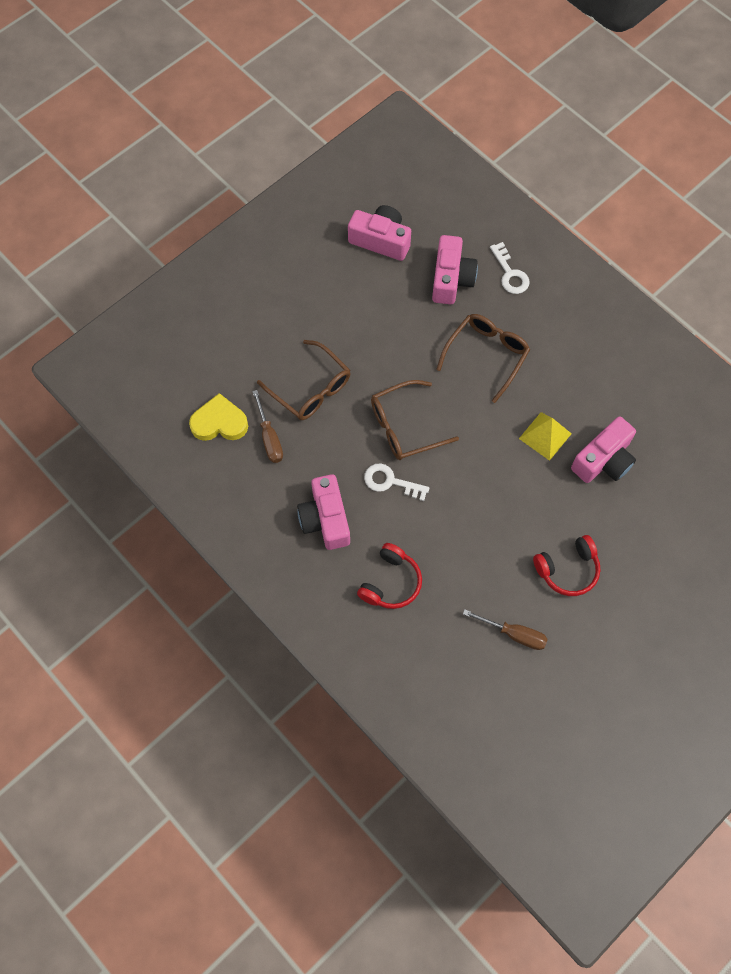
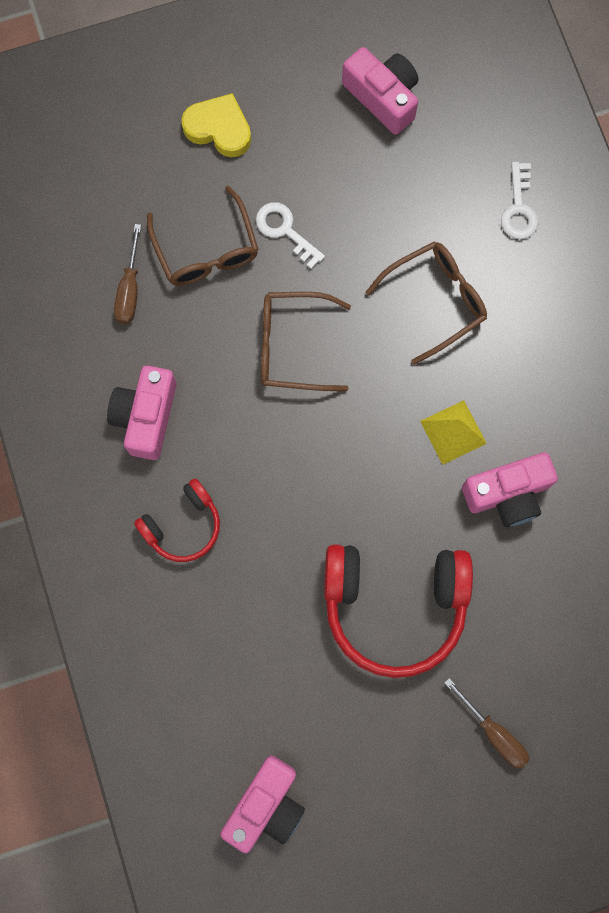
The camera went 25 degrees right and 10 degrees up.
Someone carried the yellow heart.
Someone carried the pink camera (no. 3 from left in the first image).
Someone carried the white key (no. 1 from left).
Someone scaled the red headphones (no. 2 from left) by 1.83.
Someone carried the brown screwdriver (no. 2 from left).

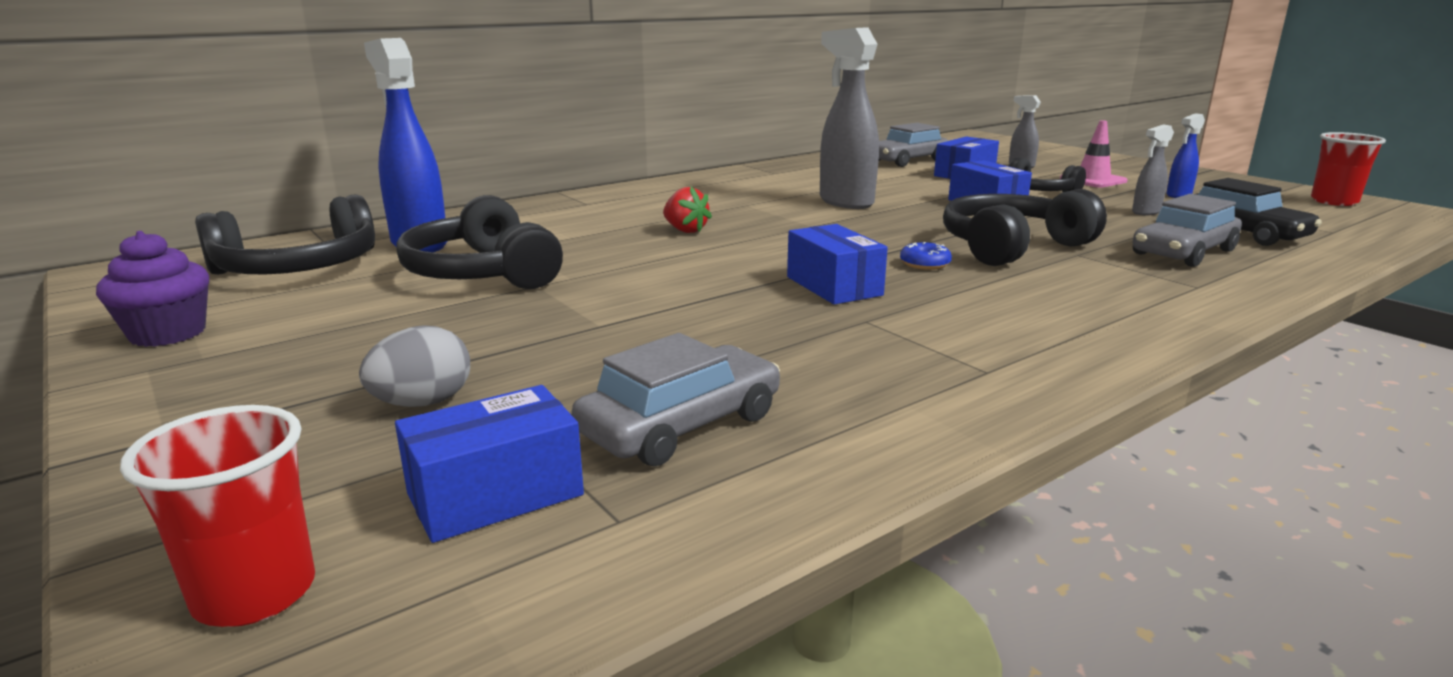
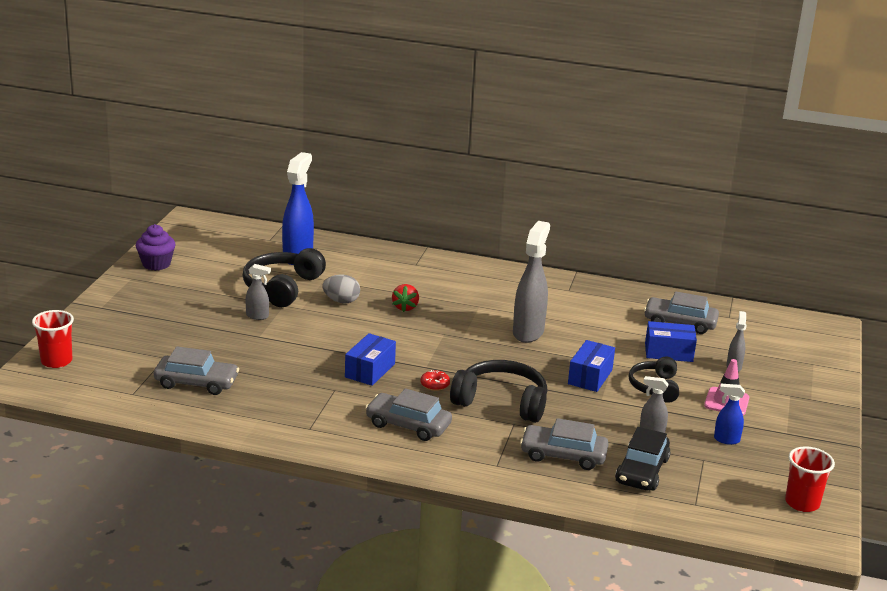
The camera went 50 degrees right and 5 degrees up.
Someone put down the grey spray bottle (no. 1 from left).
Someone carried the grey egg.
Someone put down the grey car (no. 2 from left).
Someone repainted the blue donut, which became the red donut.
Someone took away the black headphones (no. 1 from left).
Someone took away the blue box (no. 1 from left).

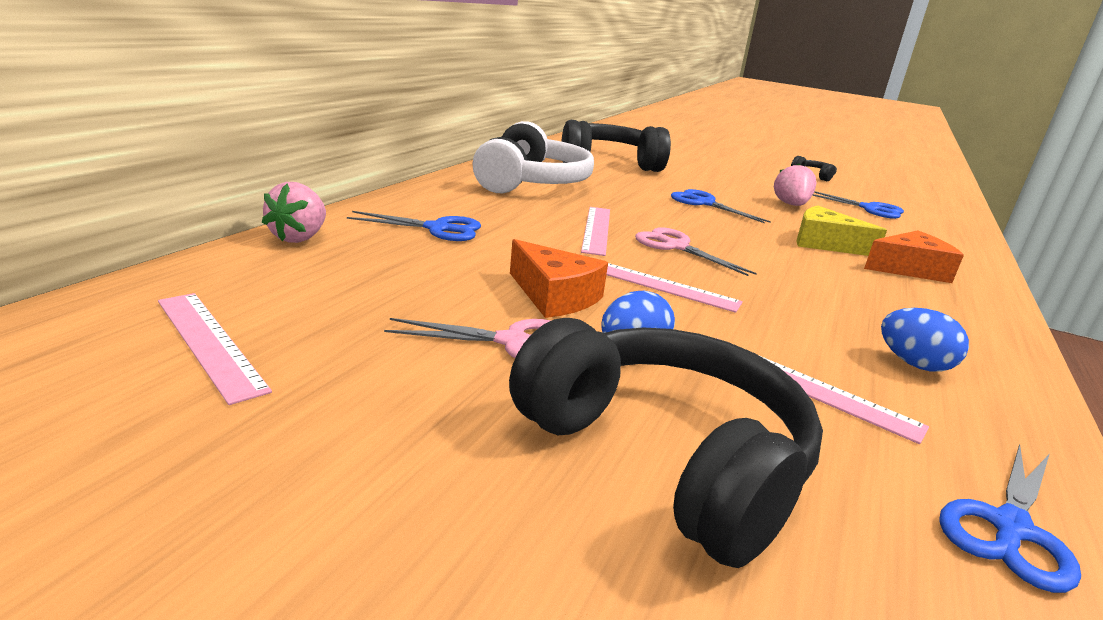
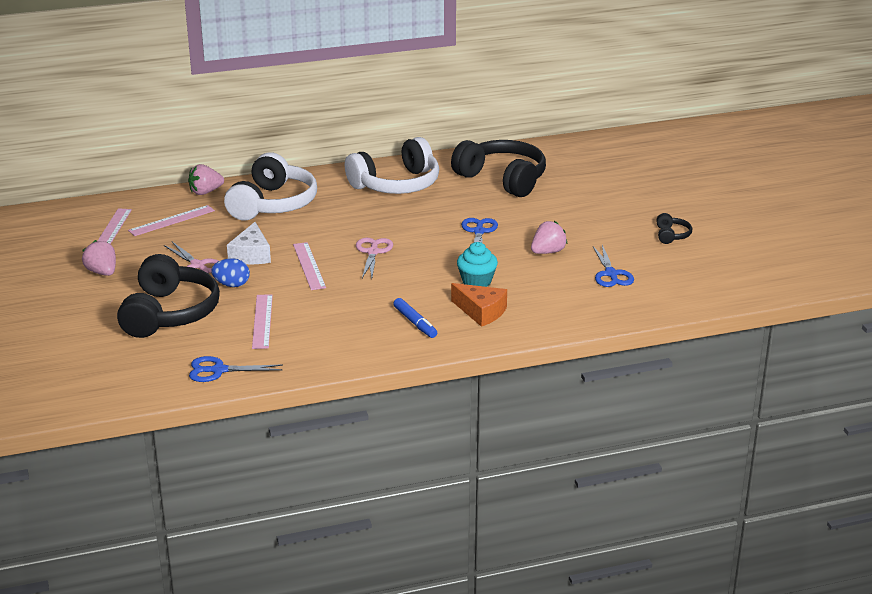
The camera went 50 degrees right and 5 degrees up.
Someone put down the pink strawberry (no. 1 from left).
Someone carried the pink ruler (no. 2 from left).
Someone swapped the blue scissors (no. 1 from left) for the white headphones (no. 1 from left).
Someone repainted the orange cheese (no. 1 from left), which became the white cheese.
Someone put down the blue marker.
Someone swapped the yellow cheese for the turquoise cupcake.
Someone took away the blue egg (no. 2 from left).

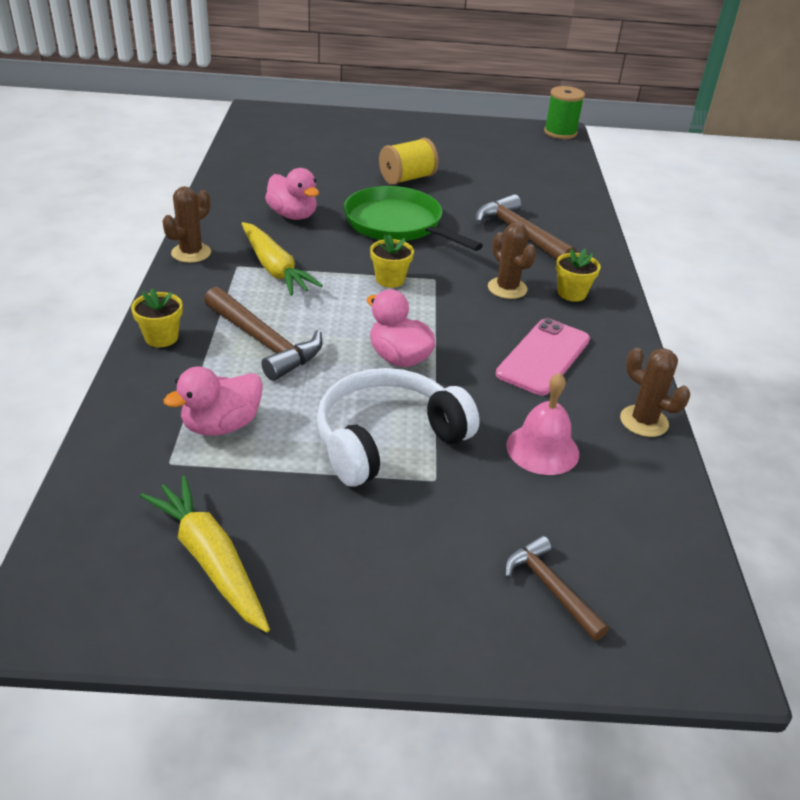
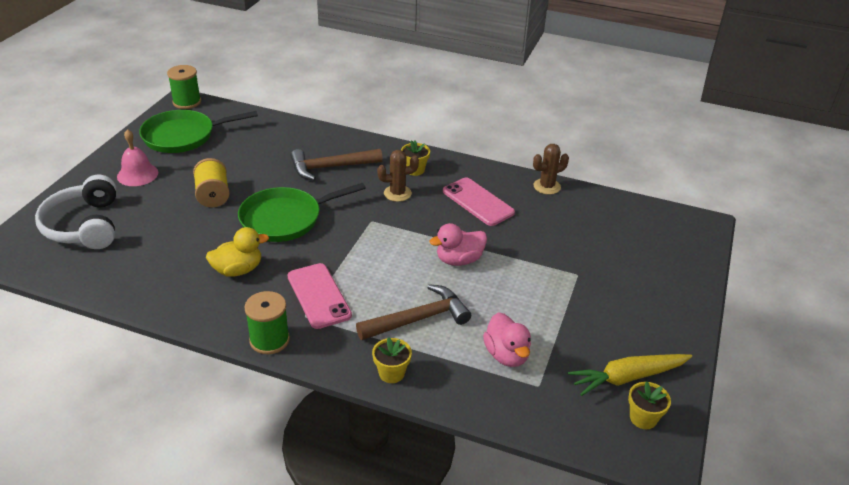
The camera went 70 degrees left and 0 degrees up.
Someone carried the white headphones.
Someone carried the pink bell.
Someone put down the green pan (no. 1 from left).
Someone repainted the pink duck (no. 2 from left), which became the yellow duck.
Someone swapped the brown cactus (no. 1 from left) for the green spool (no. 2 from left).
Someone swapped the yellow carrot (no. 2 from left) for the pink phone (no. 1 from left).
Someone carried the yellow flower pot (no. 2 from left in the first image).
Someone took away the brown hammer (no. 3 from left).

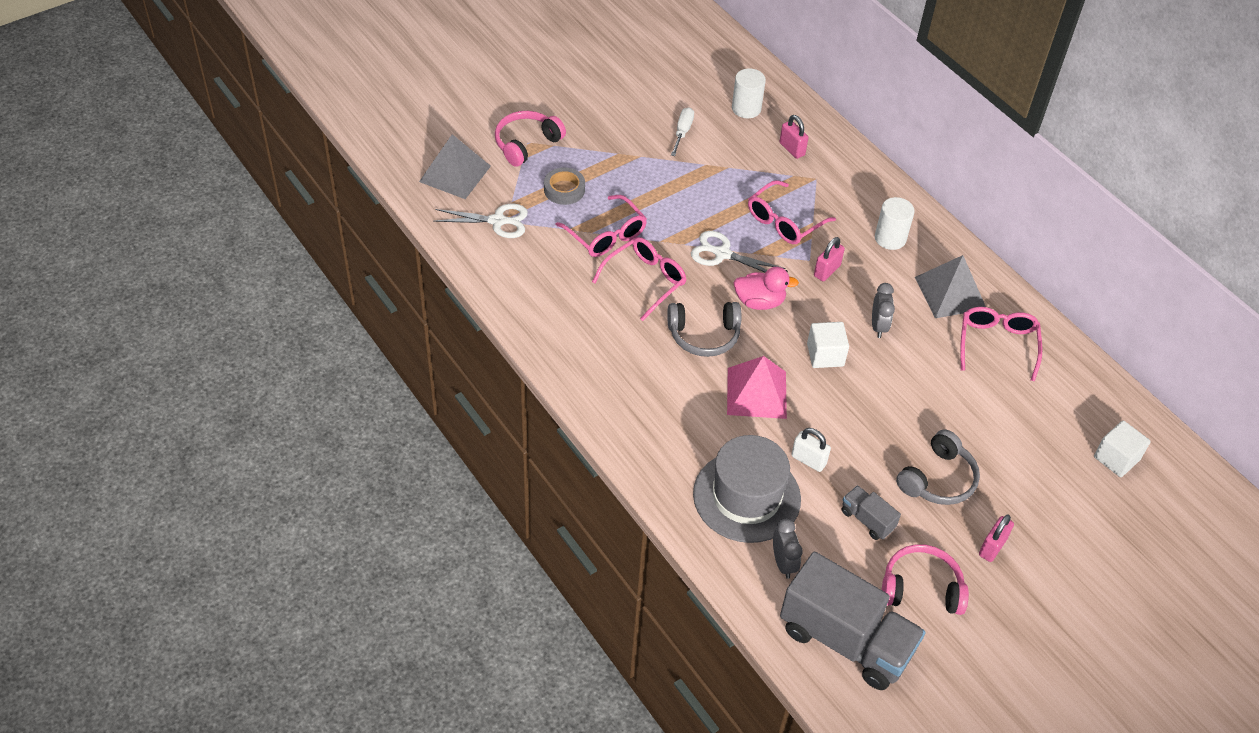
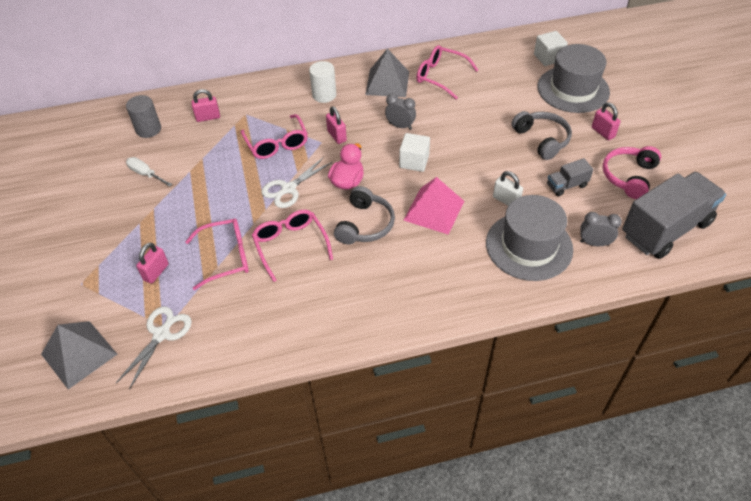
The camera went 65 degrees left and 0 degrees up.
Someone repainted the white cylinder (no. 1 from left), which became the grey cylinder.
Someone swapped the grey tape for the pink padlock (no. 1 from left).
Someone rotated the white padlock by 75 degrees clockwise.
Someone put down the grey hat (no. 2 from left).
Someone took away the pink headphones (no. 1 from left).

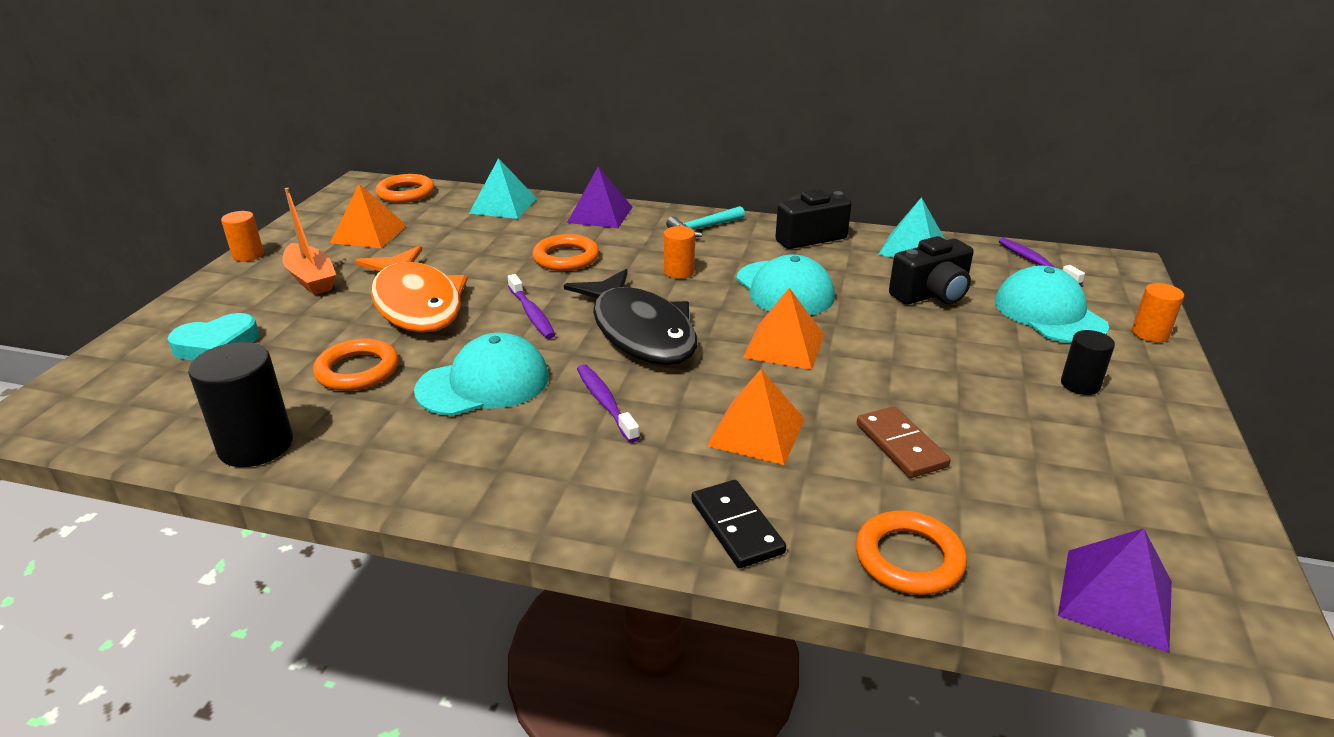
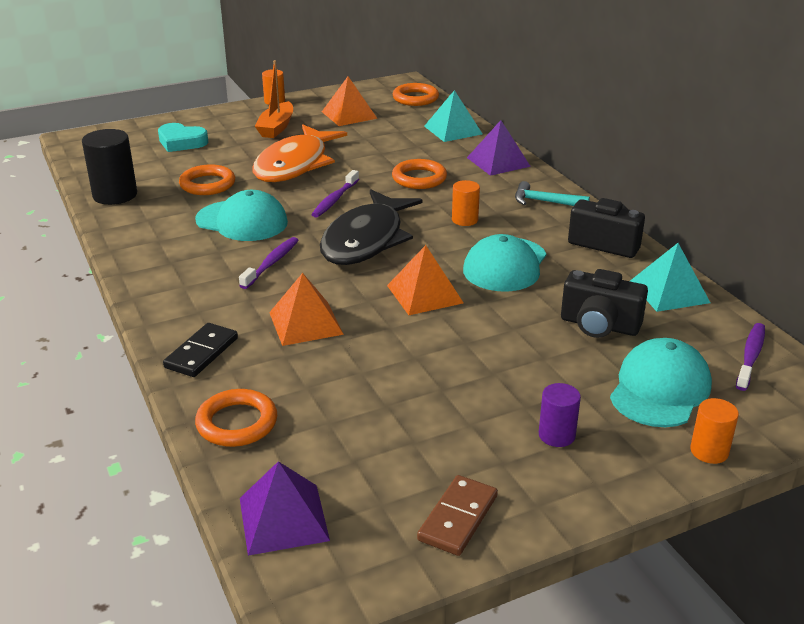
The camera went 50 degrees right and 0 degrees up.
Someone carried the brown domino.
Someone repainted the black cylinder (no. 2 from left), which became the purple cylinder.

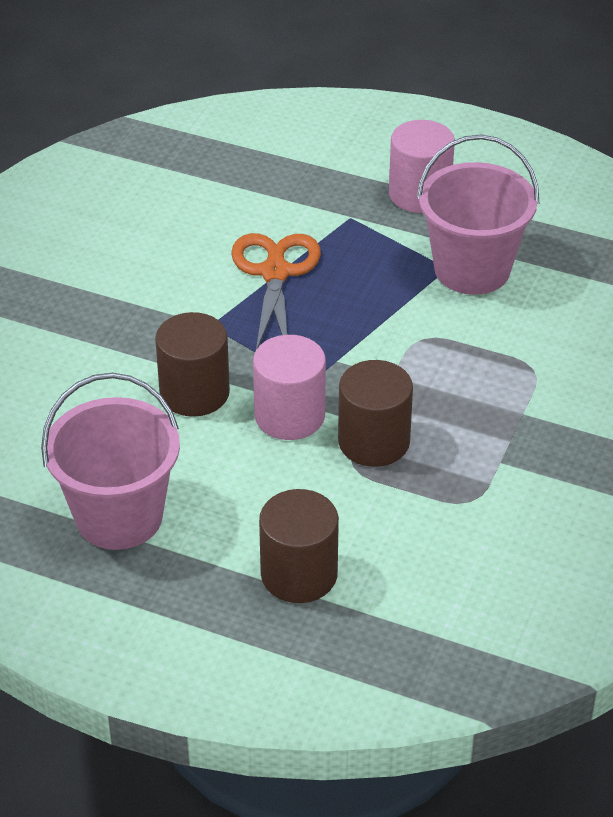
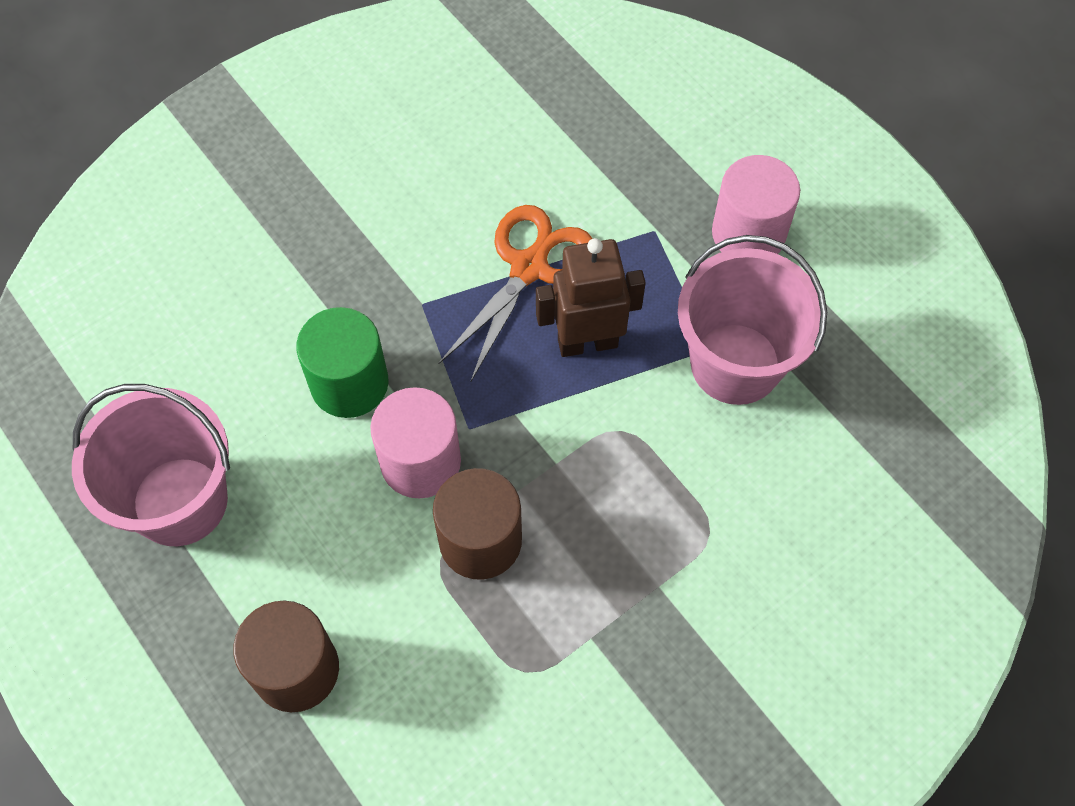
The camera went 30 degrees right and 20 degrees up.
Someone repainted the brown cylinder (no. 1 from left), which became the green cylinder.
Someone put down the brown robot.

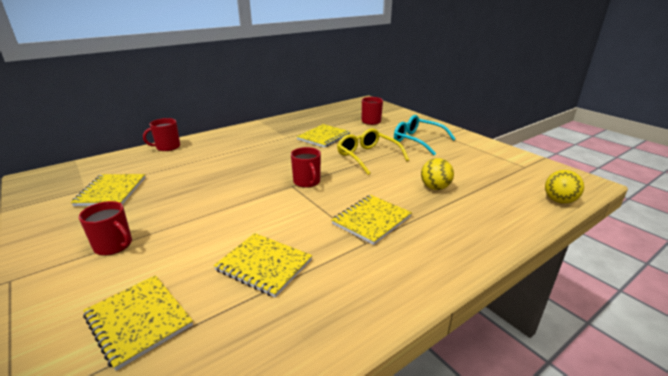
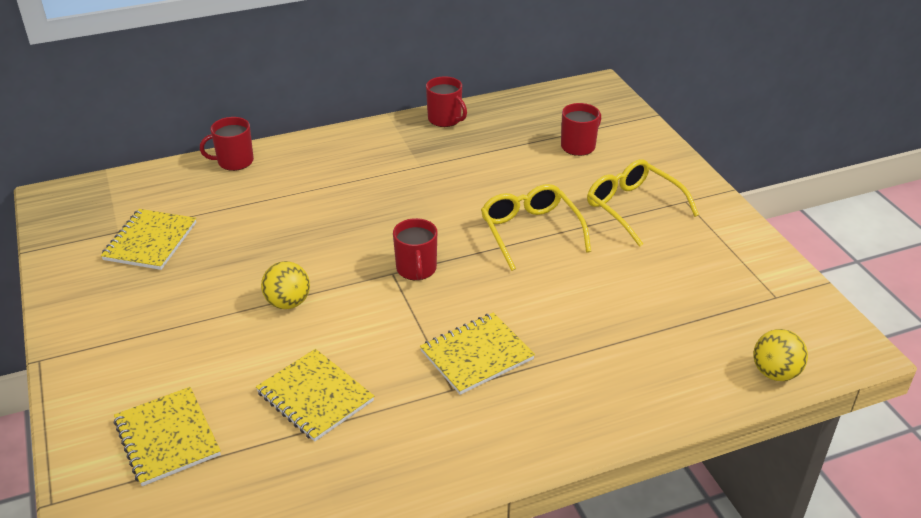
The camera went 15 degrees right and 10 degrees up.
Someone carried the yellow ball (no. 1 from left).
Someone carried the red mug (no. 1 from left in the first image).
Someone repainted the turquoise glasses, which became the yellow glasses (no. 2 from left).
Someone took away the yellow notebook (no. 4 from left).

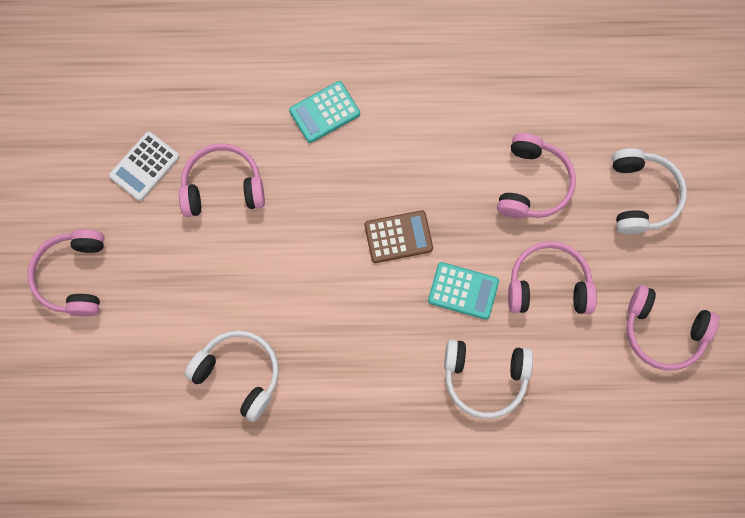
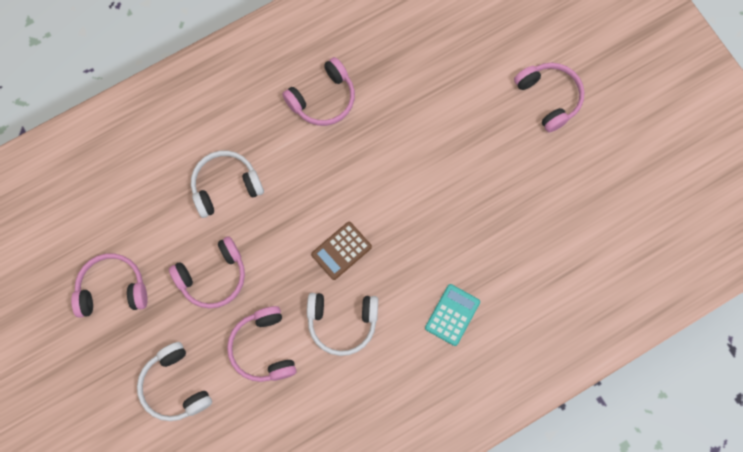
The camera went 150 degrees right and 0 degrees up.
Someone carried the pink headphones (no. 2 from left in the first image).
Someone carried the white headphones (no. 1 from left in the first image).
Someone took away the white calculator.
Someone took away the turquoise calculator (no. 2 from left).

